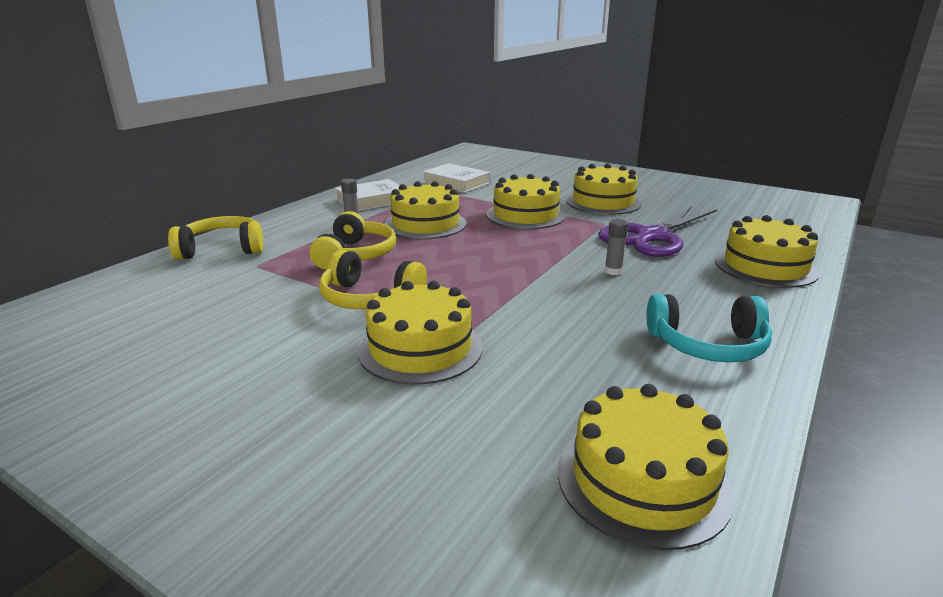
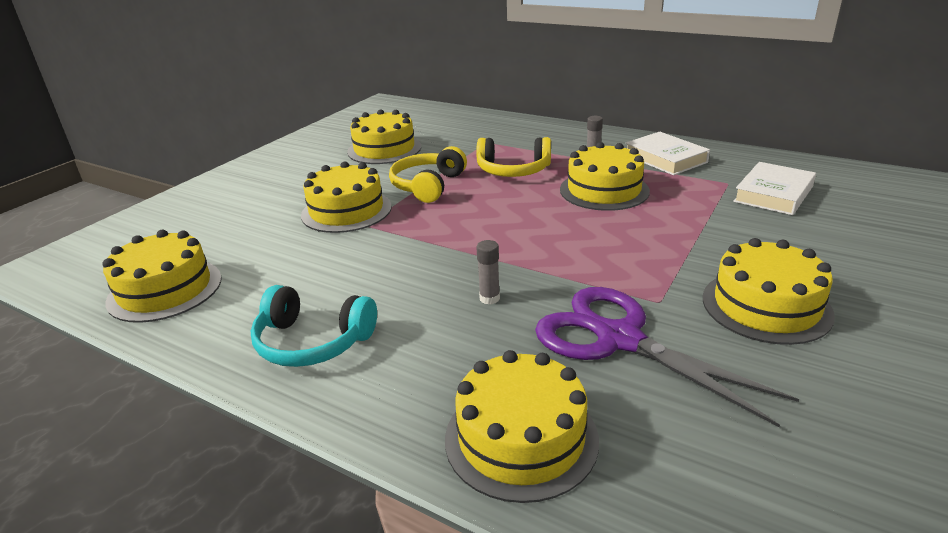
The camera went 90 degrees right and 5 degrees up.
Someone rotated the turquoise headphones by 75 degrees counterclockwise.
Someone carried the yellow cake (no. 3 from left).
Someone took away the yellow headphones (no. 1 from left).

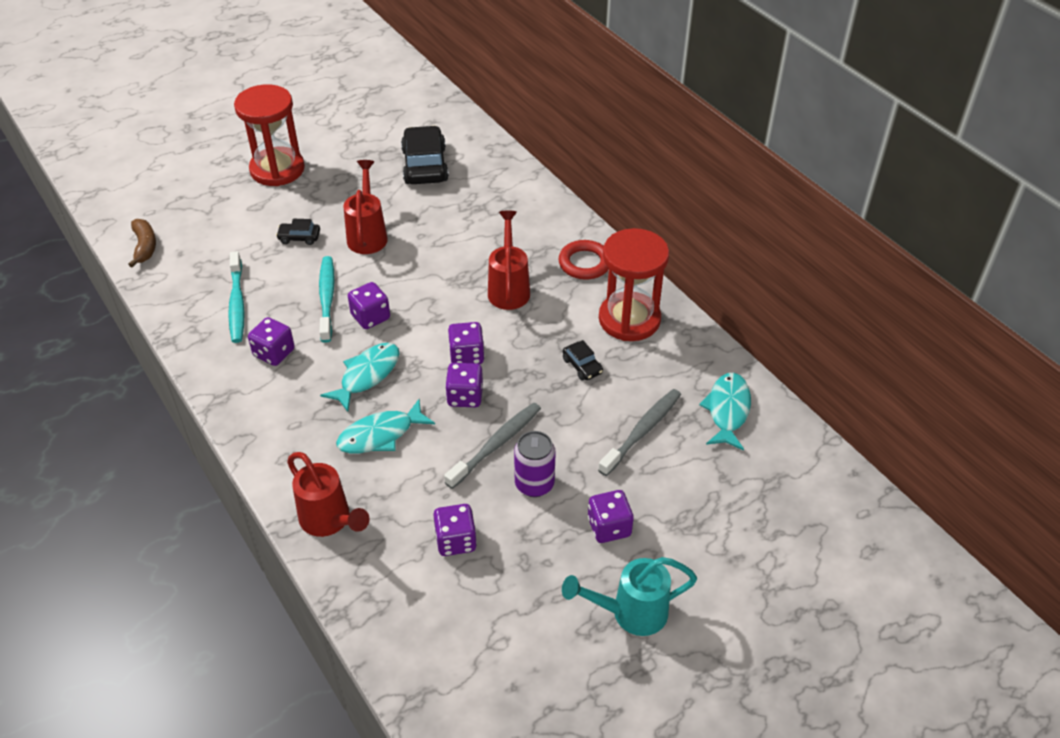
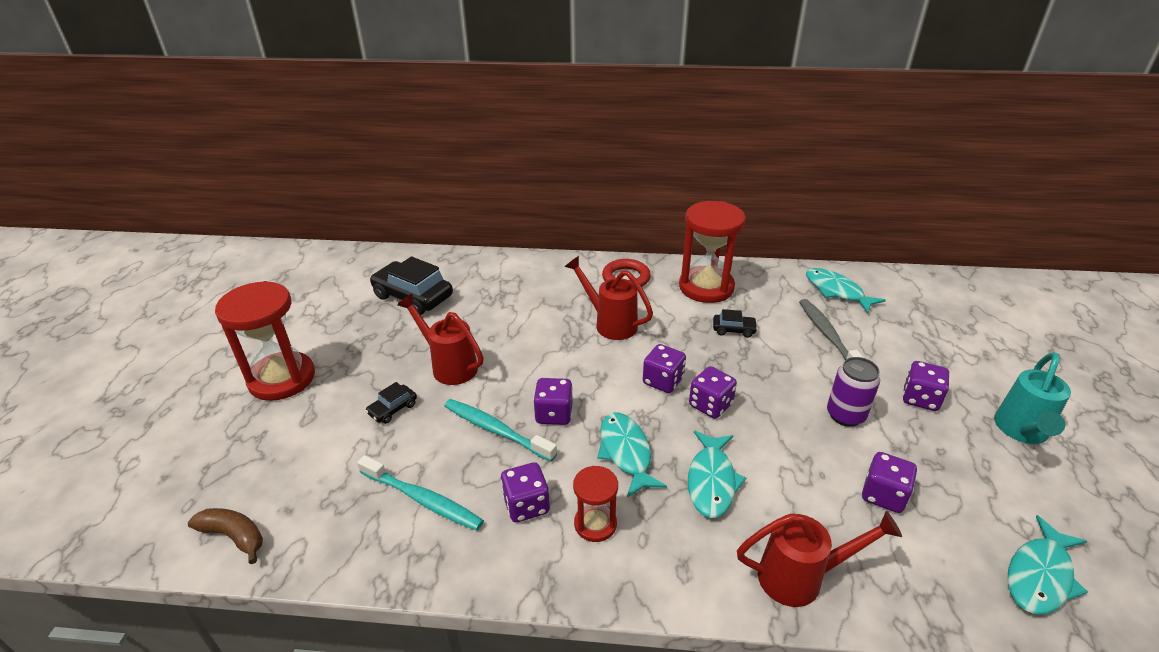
The camera went 50 degrees left and 10 degrees down.
Someone put down the red hourglass (no. 2 from left).
Someone put down the turquoise fish (no. 4 from left).
Someone took away the grey toothbrush (no. 1 from left).

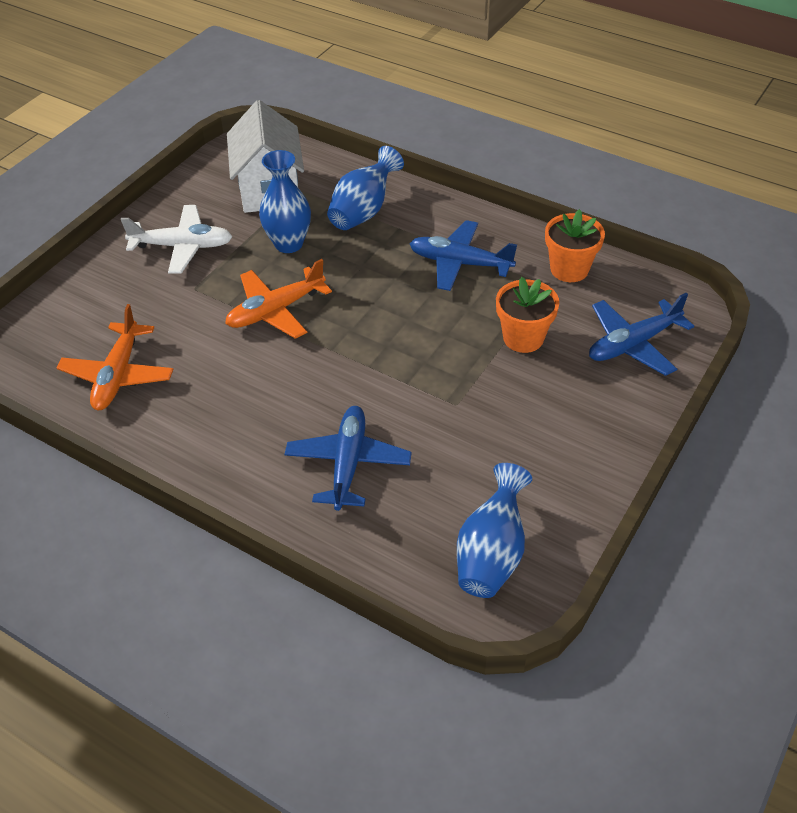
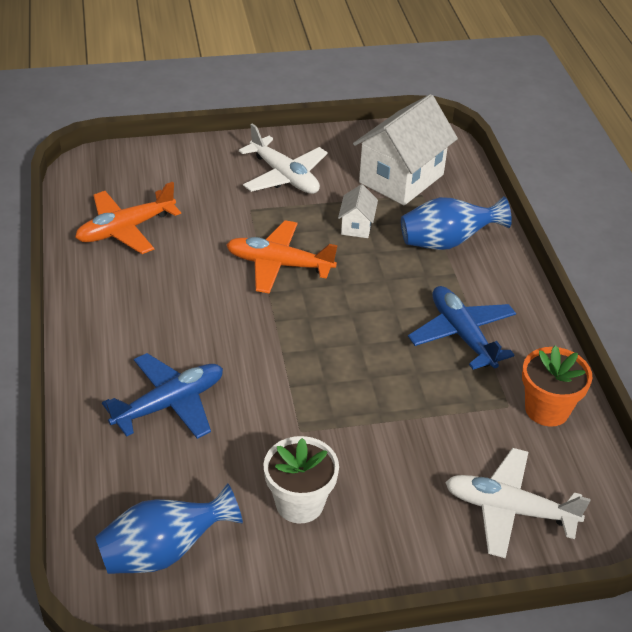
The camera went 45 degrees right and 5 degrees down.
Someone put down the white flower pot.
Someone swapped the blue vase (no. 1 from left) for the white house (no. 1 from left).
Someone repainted the blue plane (no. 3 from left), which became the white plane (no. 2 from left).
Someone took away the orange flower pot (no. 1 from left).

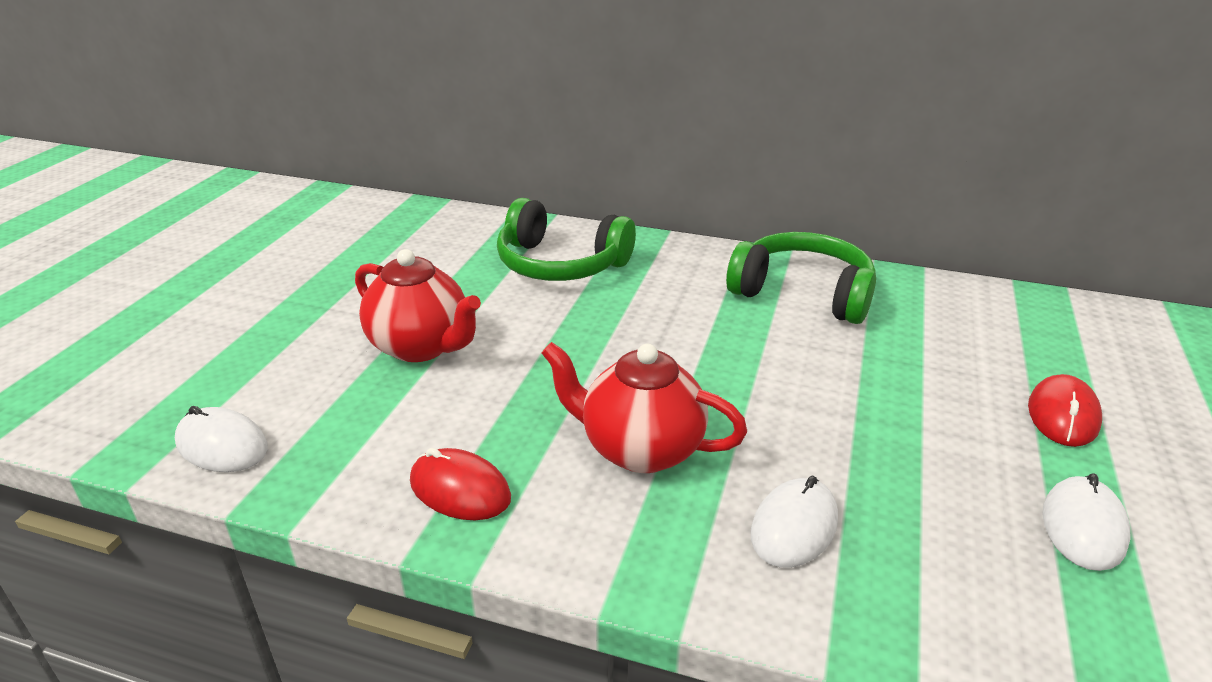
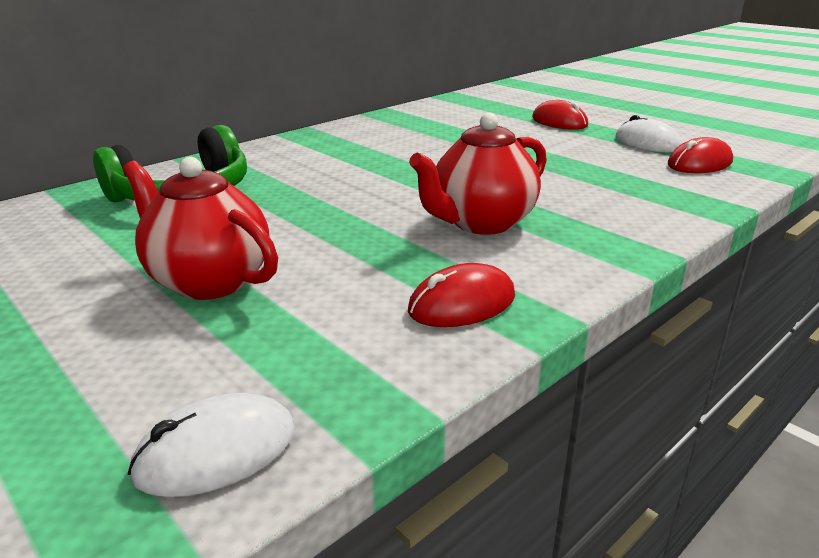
The camera went 60 degrees left and 5 degrees down.
Someone rotated the red teapot (no. 1 from left) by 120 degrees counterclockwise.
Someone put down the red mouse (no. 3 from left).
Someone took away the green headphones (no. 2 from left).
Someone took away the white mouse (no. 2 from left).

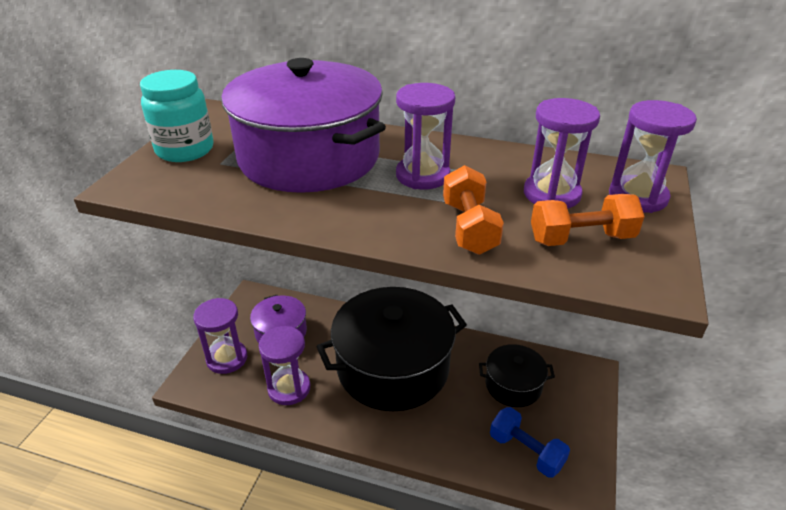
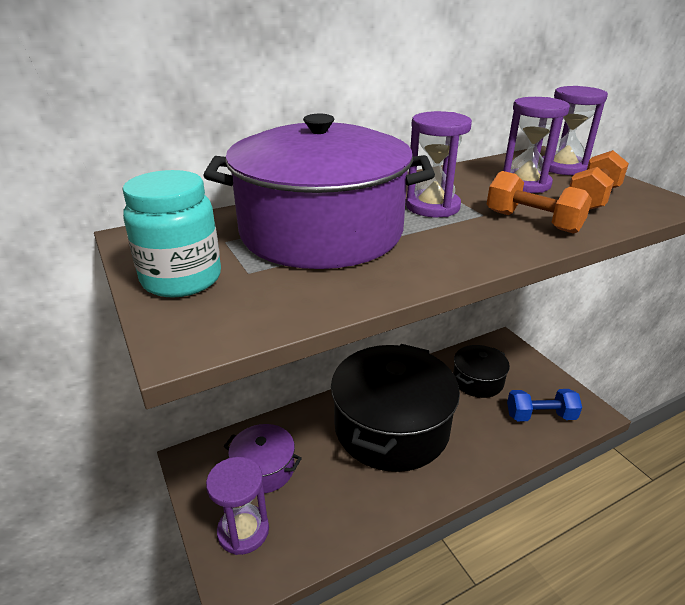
The camera went 45 degrees left and 5 degrees down.
Someone took away the purple hourglass (no. 2 from left).

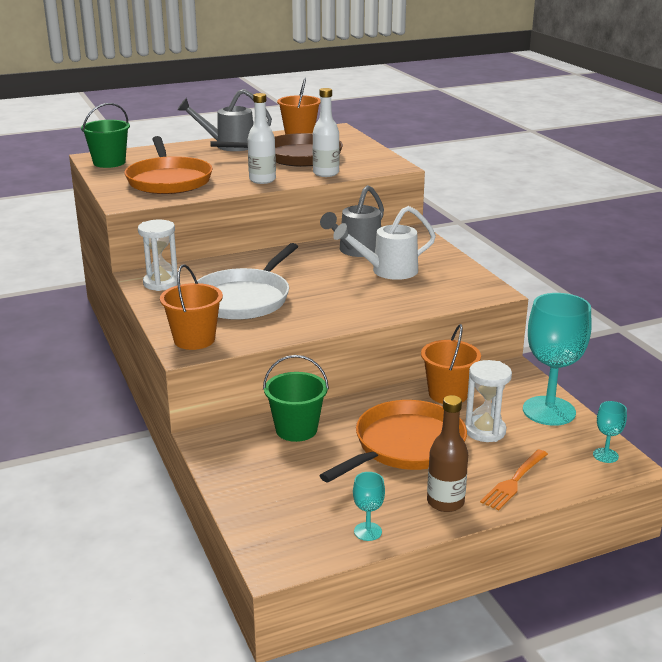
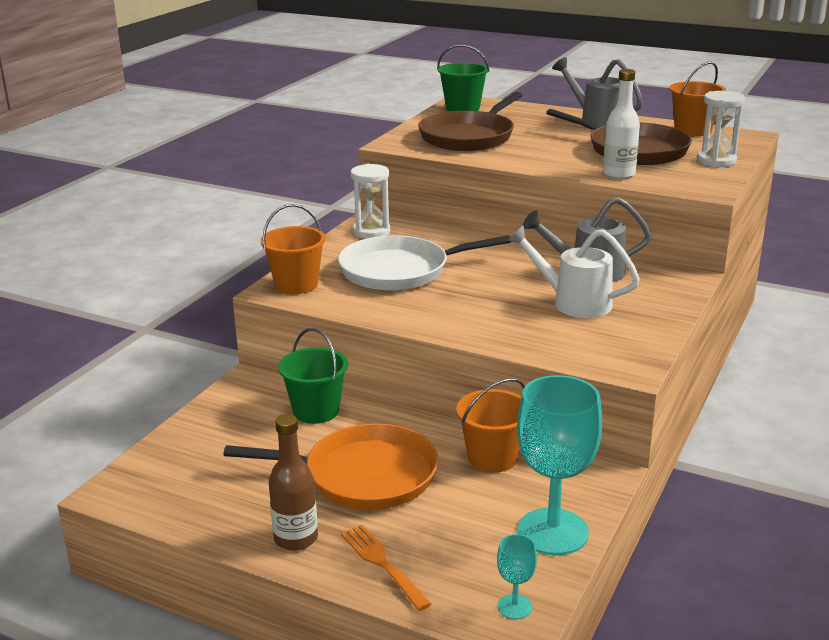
The camera went 50 degrees right and 0 degrees up.
Someone rotated the orange fork by 60 degrees clockwise.
Someone repainted the orange pan (no. 1 from left), which became the brown pan (no. 1 from left).
Someone carried the white hourglass (no. 2 from left).
Someone took away the white bottle (no. 1 from left).
Someone took away the turquoise goblet (no. 1 from left).

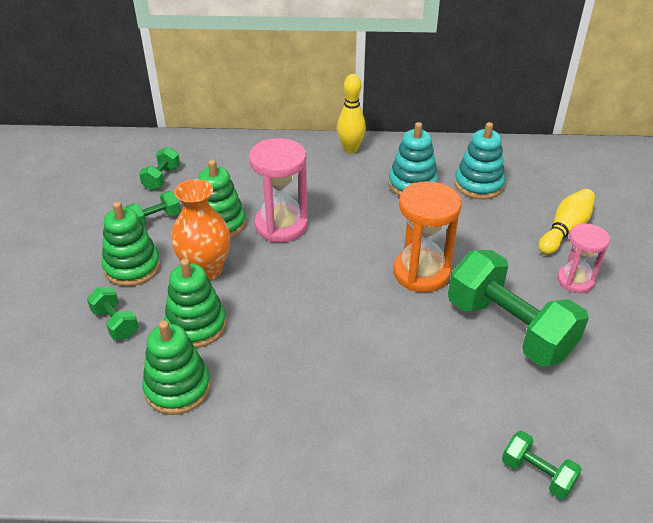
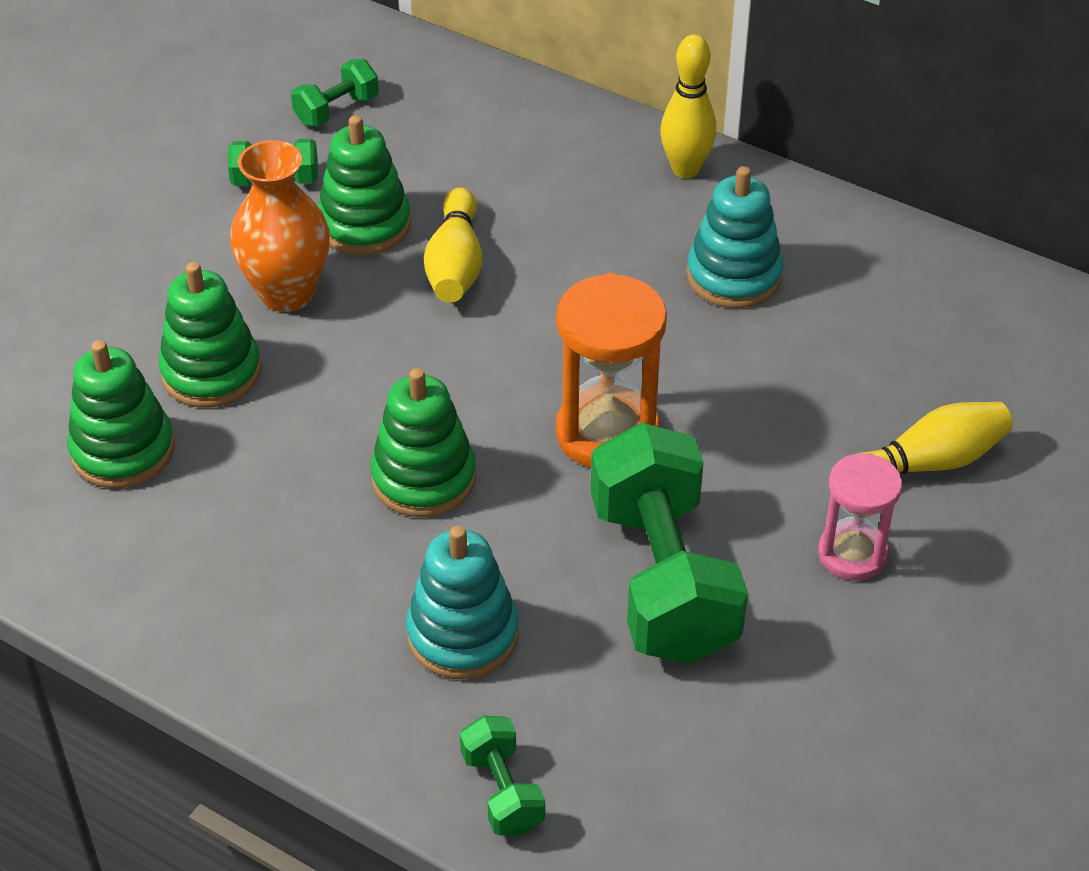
The camera went 30 degrees right and 5 degrees up.
Someone carried the green stacking toy (no. 1 from left in the first image).
Someone carried the turquoise stacking toy (no. 2 from left in the first image).
Someone swapped the pink hourglass (no. 1 from left) for the yellow bowling pin (no. 1 from left).
Someone took away the green dumbbell (no. 1 from left).

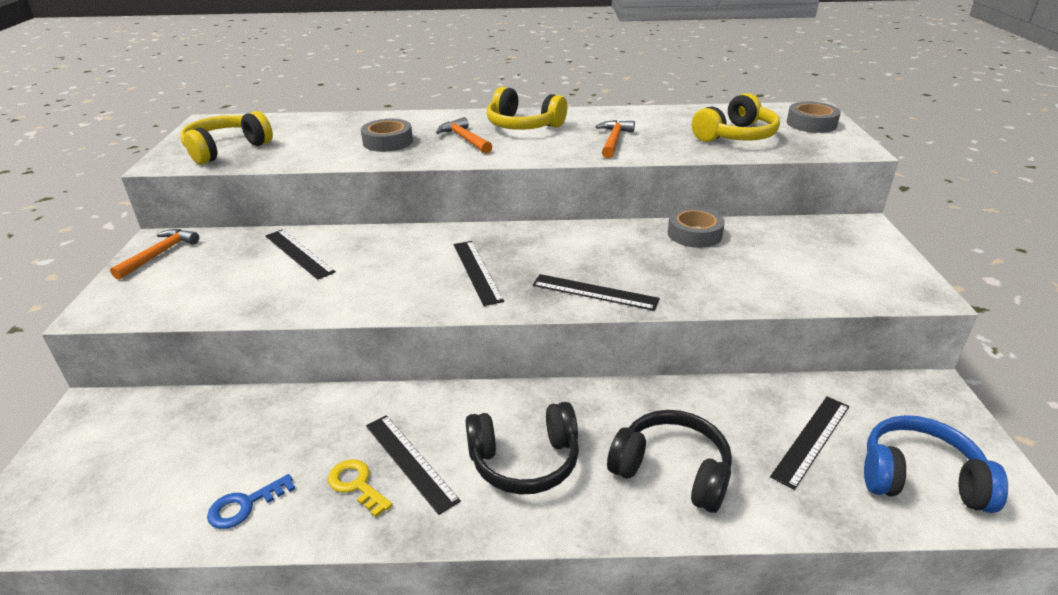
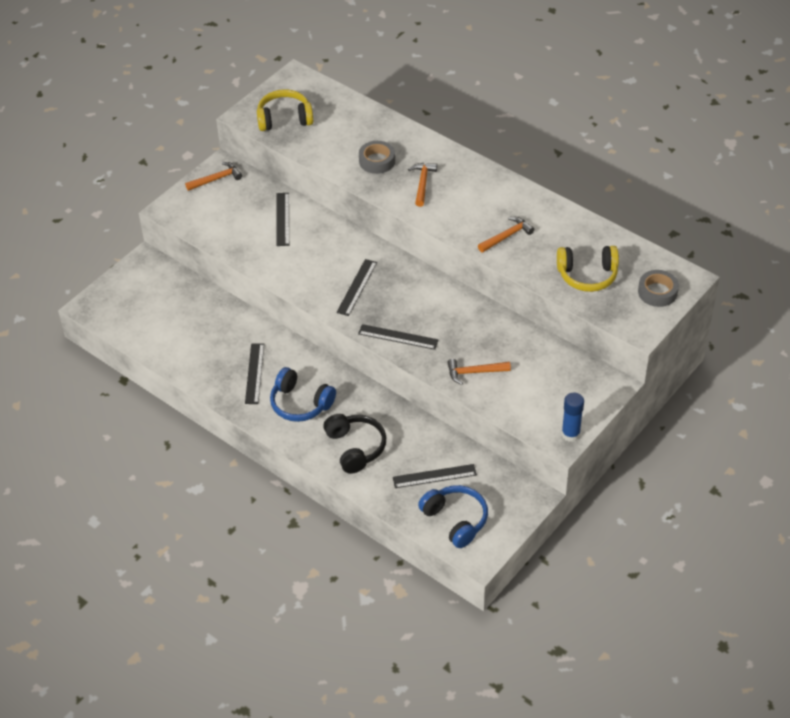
The camera went 40 degrees right and 15 degrees up.
Someone repainted the black headphones (no. 1 from left), which became the blue headphones (no. 1 from left).
Someone rotated the black ruler (no. 4 from left) by 45 degrees counterclockwise.
Someone put down the orange hammer (no. 3 from left).
Someone put down the blue glue stick.
Someone took away the blue key.
Someone took away the yellow key.
Someone took away the yellow headphones (no. 2 from left).
Someone took away the grey tape (no. 2 from left).

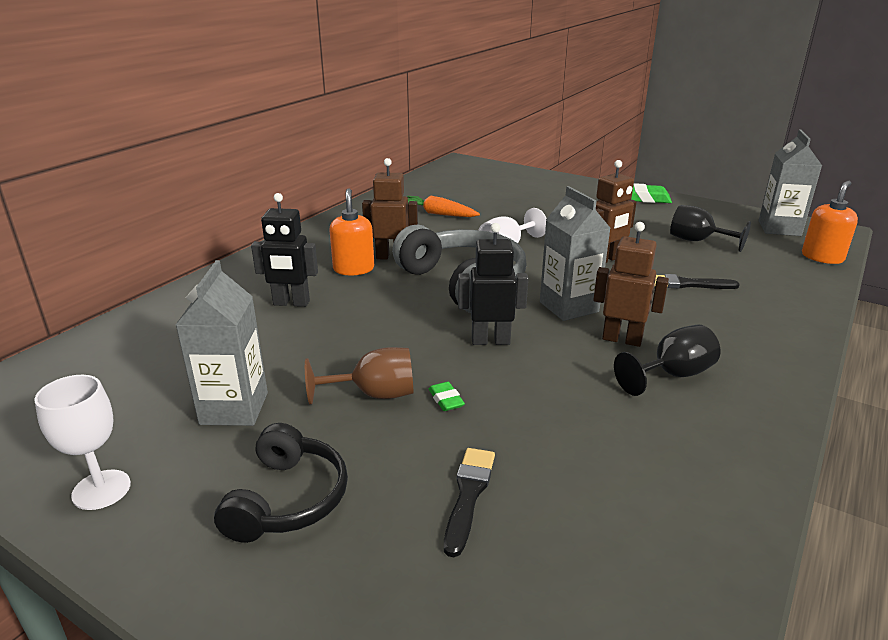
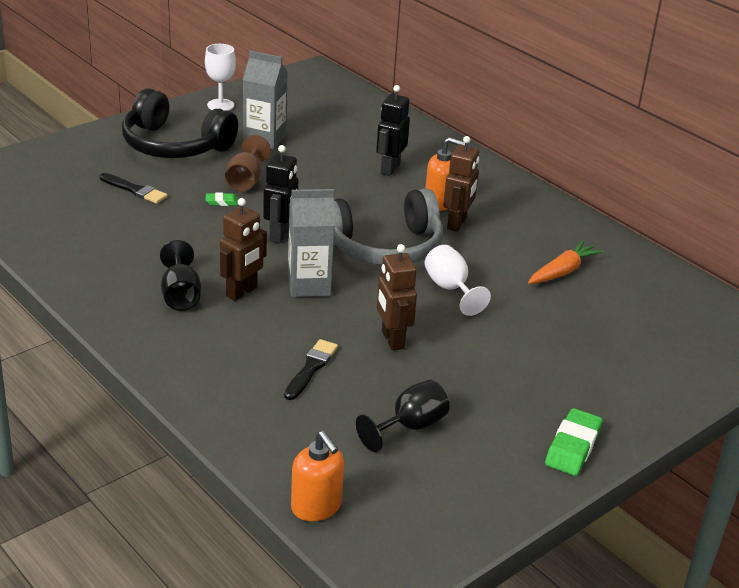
The camera went 105 degrees right and 5 degrees up.
Someone scaled the black headphones by 1.61.
Someone took away the grey carton (no. 3 from left).

